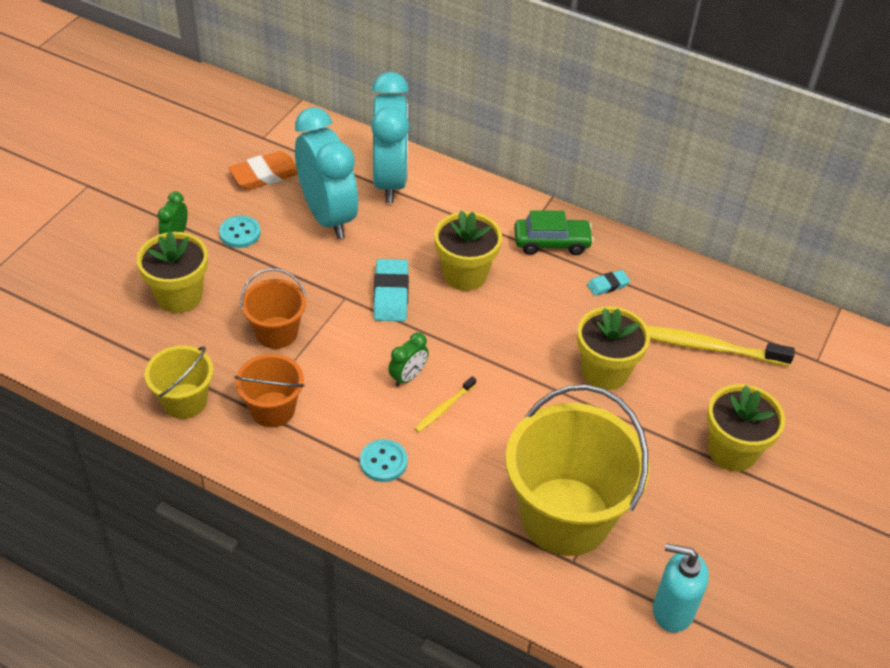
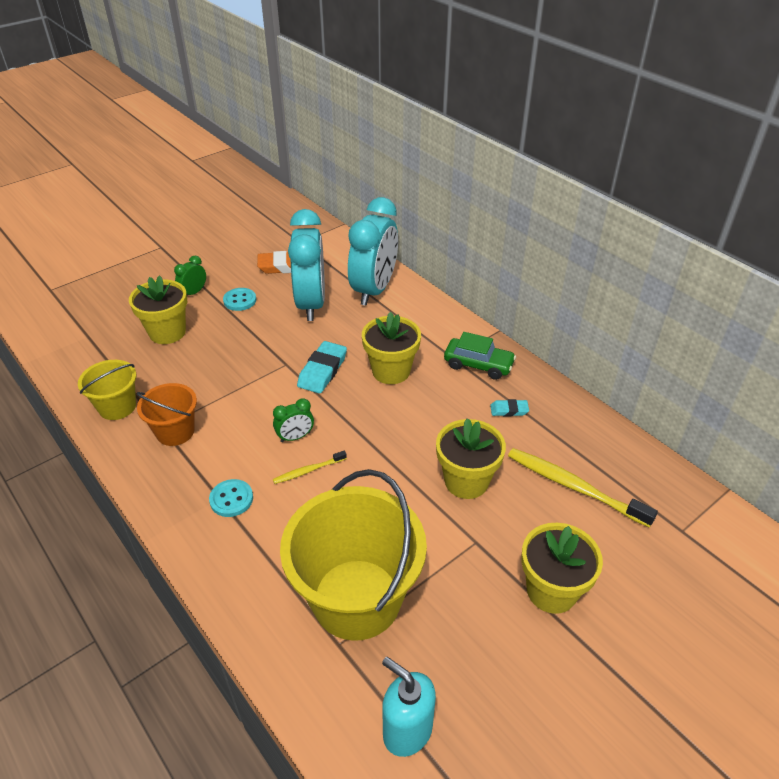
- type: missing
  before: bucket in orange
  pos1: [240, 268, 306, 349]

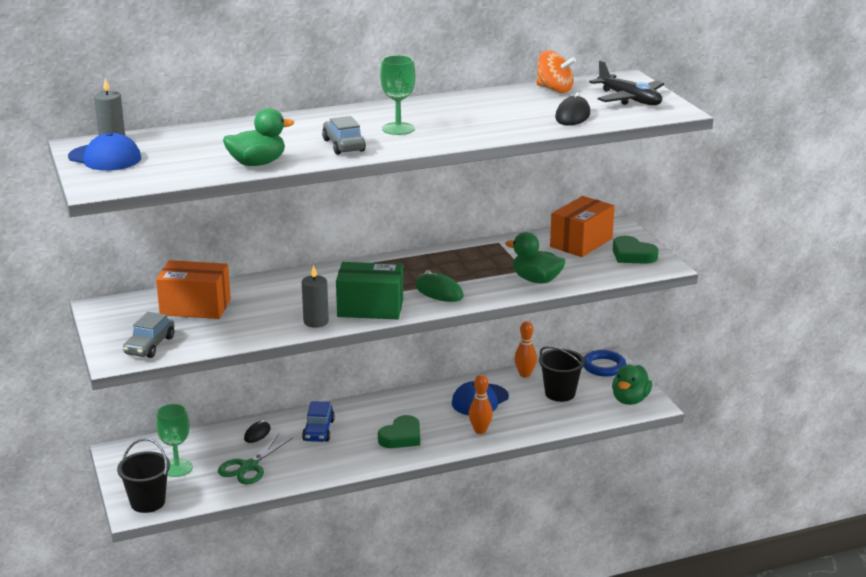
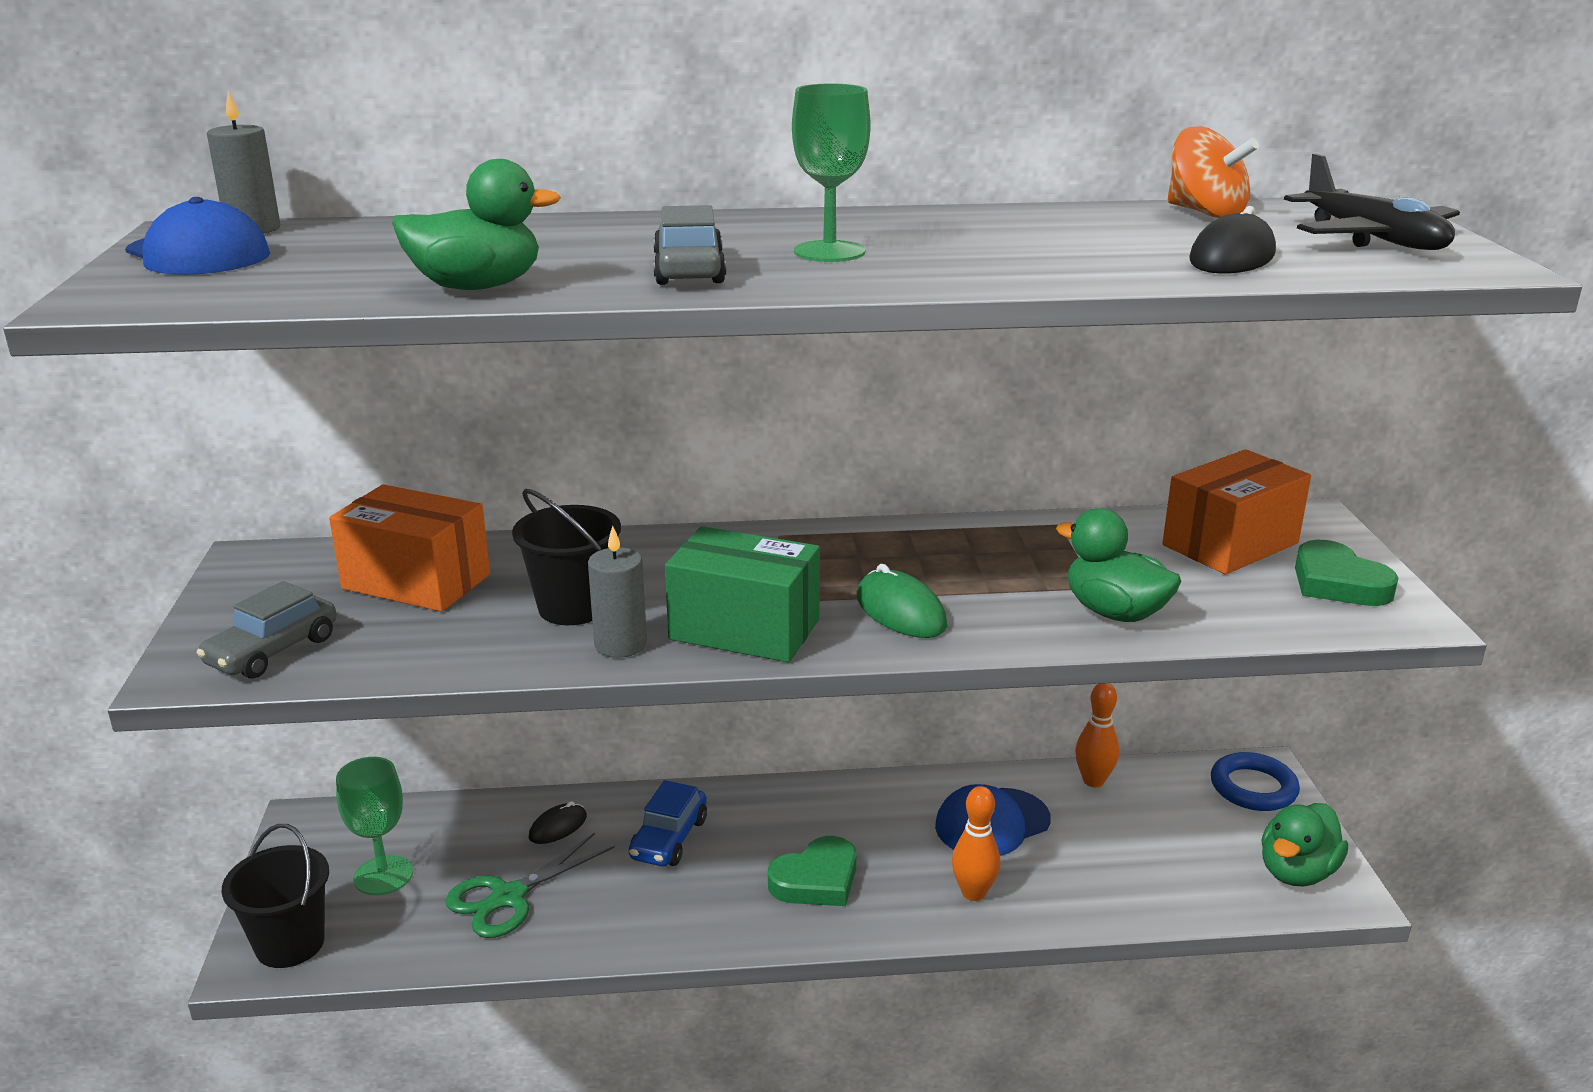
- type: relocated
  before: bucket in black
  pos1: [539, 346, 585, 402]
  pos2: [512, 489, 621, 625]

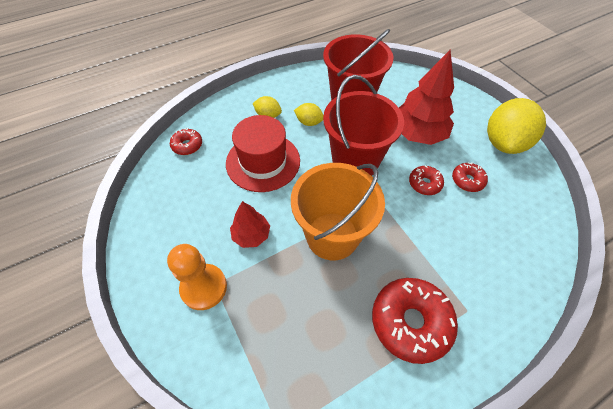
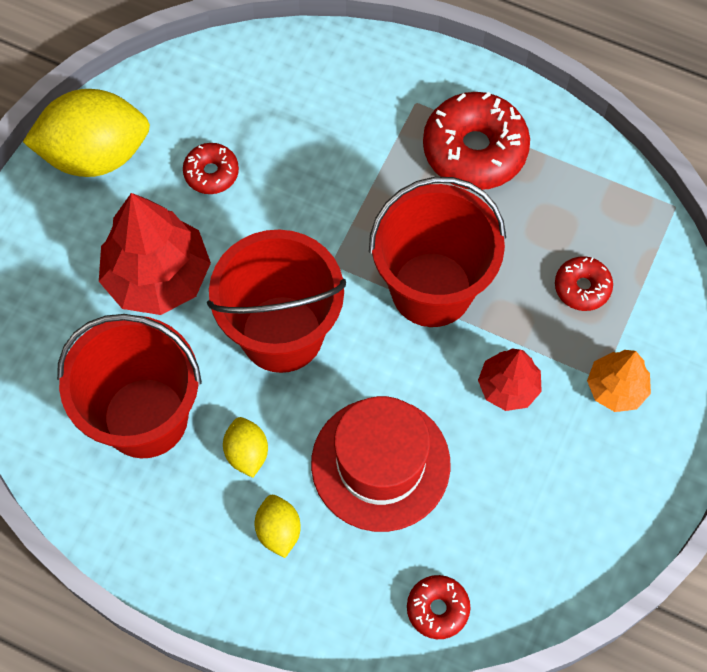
- type: colour
  before: bucket in orange
  after: bucket in red
  pos1: [291, 163, 385, 260]
  pos2: [369, 177, 506, 327]
- type: relocated
  before: donut in red
  pos1: [409, 165, 444, 195]
  pos2: [555, 256, 613, 311]
- type: exchanged
  before: pawn in orange
  after: tree in orange
  pos1: [167, 244, 227, 310]
  pos2: [587, 350, 651, 412]

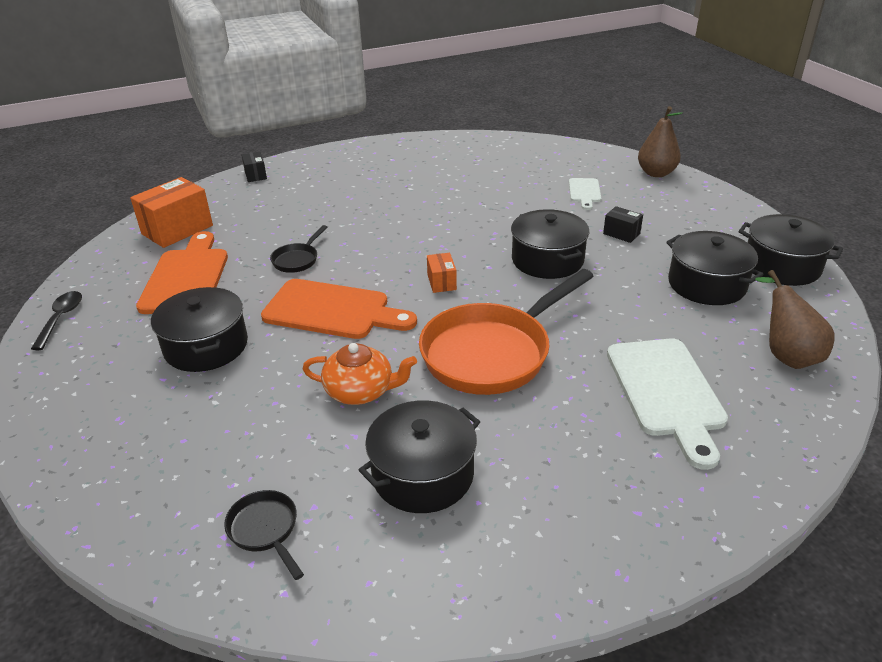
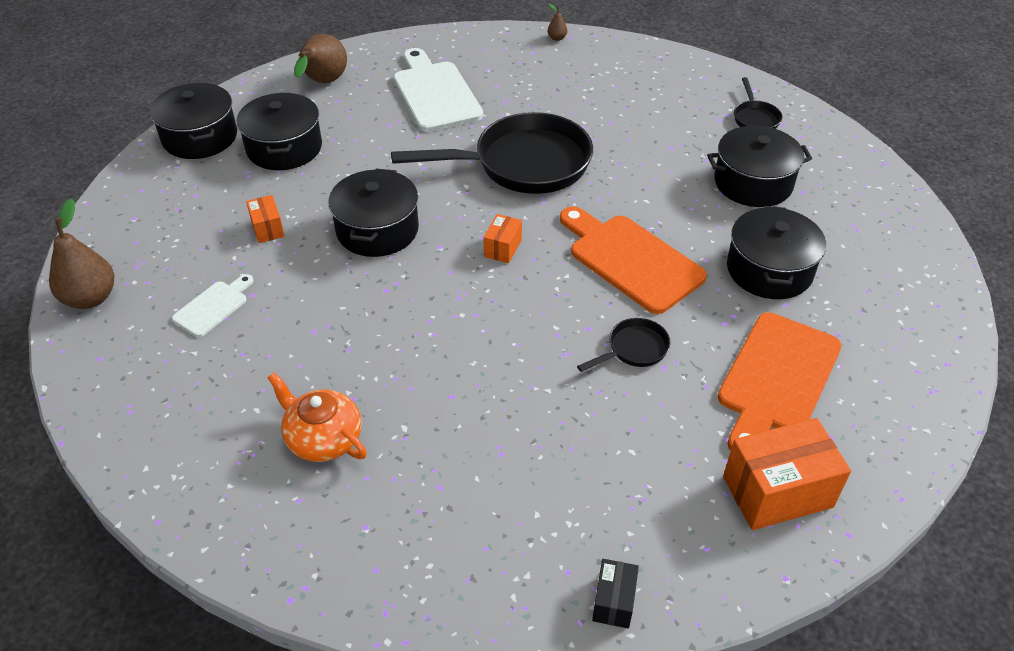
- type: colour
  before: box in black
  after: box in orange
  pos1: [603, 206, 643, 243]
  pos2: [246, 195, 285, 243]
- type: relocated
  before: teapot in orange
  pos1: [303, 343, 417, 405]
  pos2: [268, 373, 367, 462]
- type: colour
  before: pan in orange
  after: pan in black
  pos1: [419, 269, 594, 395]
  pos2: [391, 112, 593, 194]
- type: spun
  before: cutting board in white
  pos1: [607, 338, 728, 470]
  pos2: [394, 48, 483, 132]
  turn: -45
- type: appeared
  after: pear in brown
  pos2: [548, 4, 567, 41]
- type: relocated
  before: pot in black
  pos1: [359, 400, 480, 513]
  pos2: [707, 126, 812, 207]
- type: missing
  before: spoon in black
  pos1: [31, 291, 82, 350]

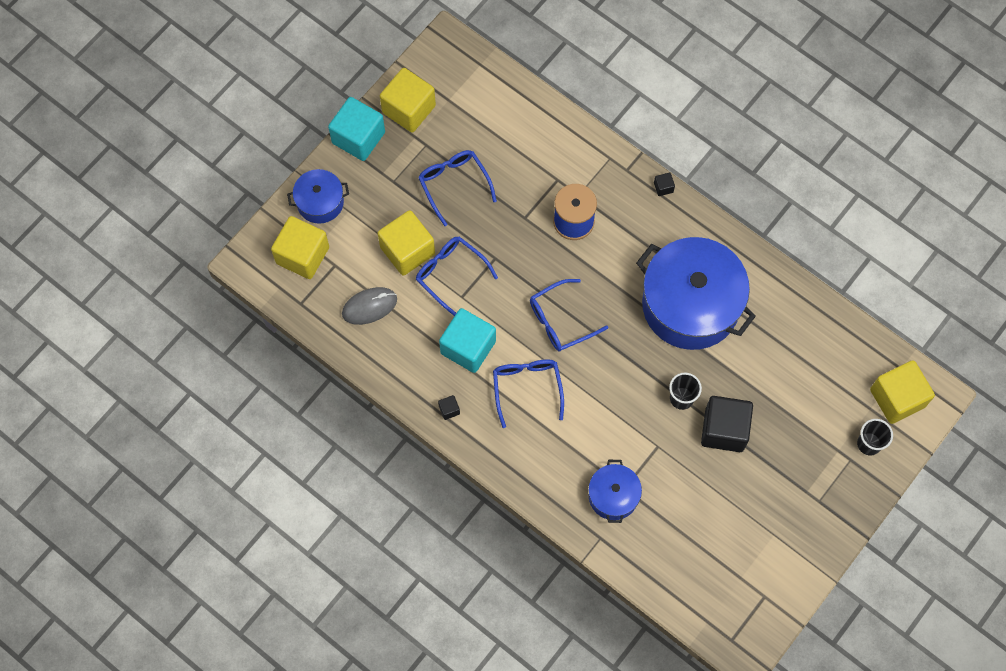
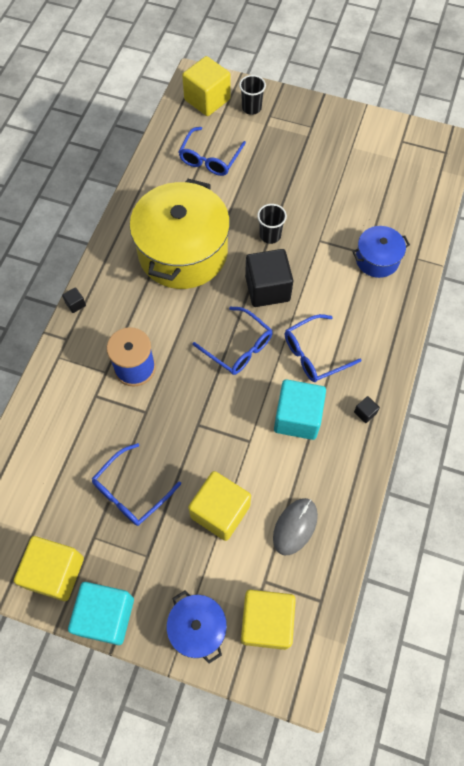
- type: colour
  before: pot in blue
  after: pot in yellow
  pos1: [636, 237, 756, 350]
  pos2: [130, 179, 230, 289]
- type: relocated
  before: glasses in blue
  pos1: [416, 236, 498, 316]
  pos2: [179, 127, 246, 176]
- type: relocated
  before: cube in black
  pos1: [701, 396, 753, 452]
  pos2: [245, 249, 293, 307]
- type: spun
  before: mouse in grey
  pos1: [342, 287, 397, 325]
  pos2: [273, 498, 318, 555]
  turn: 75

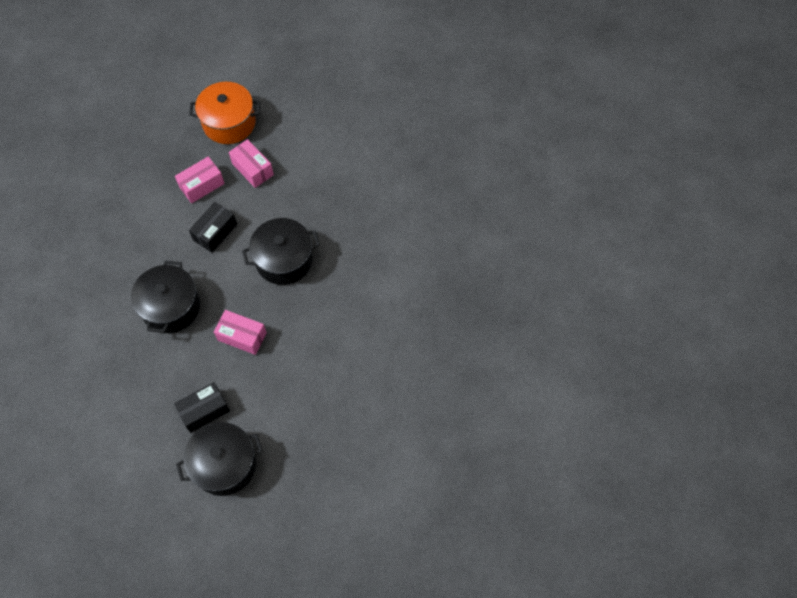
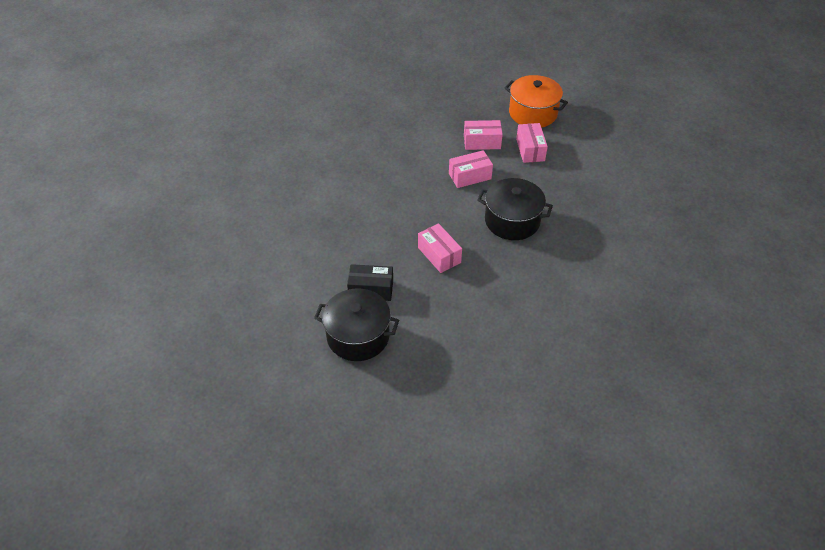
- type: colour
  before: box in black
  after: box in pink
  pos1: [189, 202, 237, 253]
  pos2: [449, 150, 493, 188]
- type: missing
  before: pot in black
  pos1: [131, 260, 200, 333]

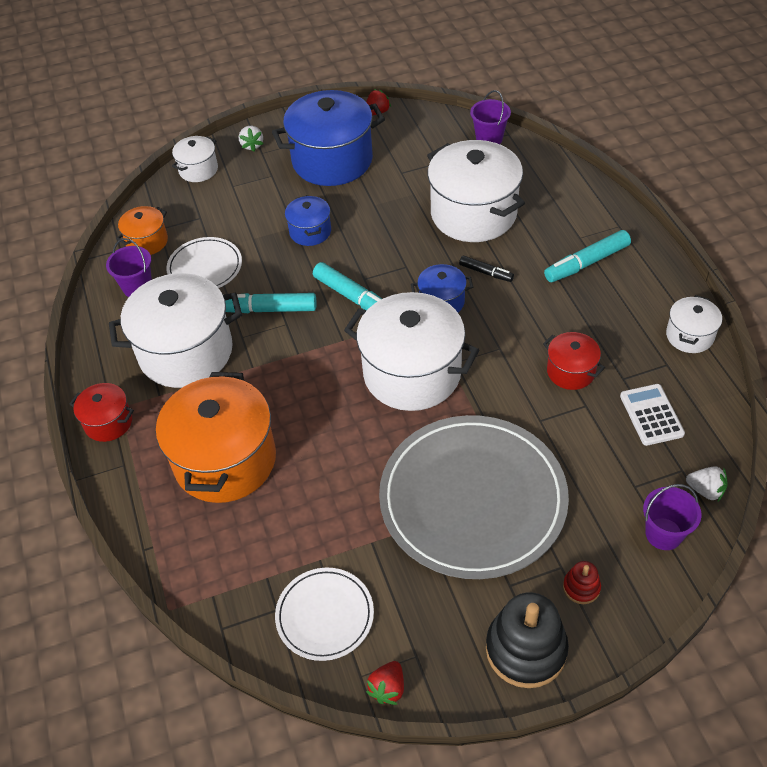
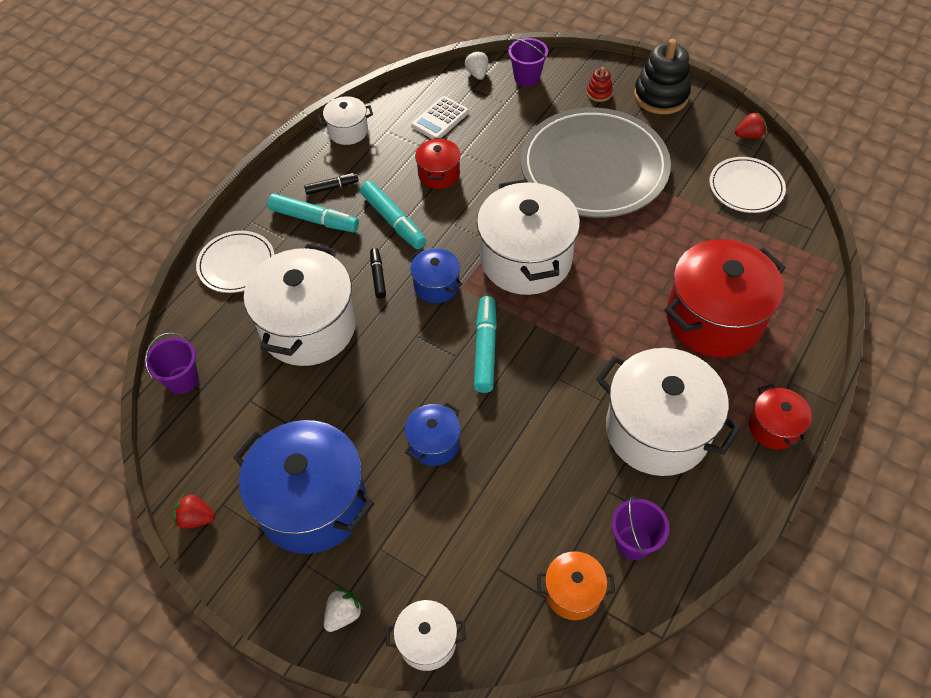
- type: relocated
  before: plate in white
  pos1: [166, 237, 242, 288]
  pos2: [196, 231, 275, 293]
- type: appeared
  after: marker in black
  pos2: [304, 173, 359, 195]
- type: relocated
  before: marker in turquoise
  pos1: [223, 293, 317, 313]
  pos2: [360, 181, 426, 249]
- type: colour
  before: pot in orange
  after: pot in red
  pos1: [156, 372, 276, 503]
  pos2: [664, 239, 786, 358]

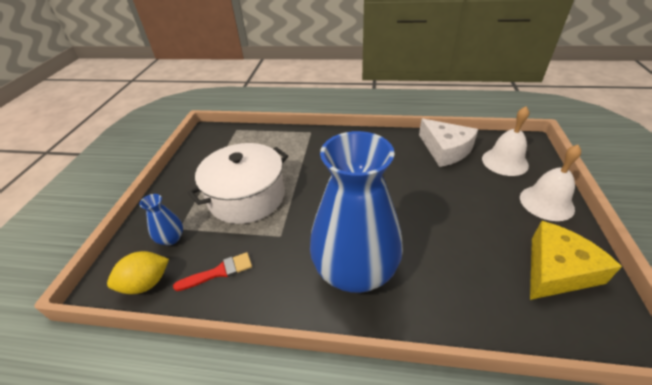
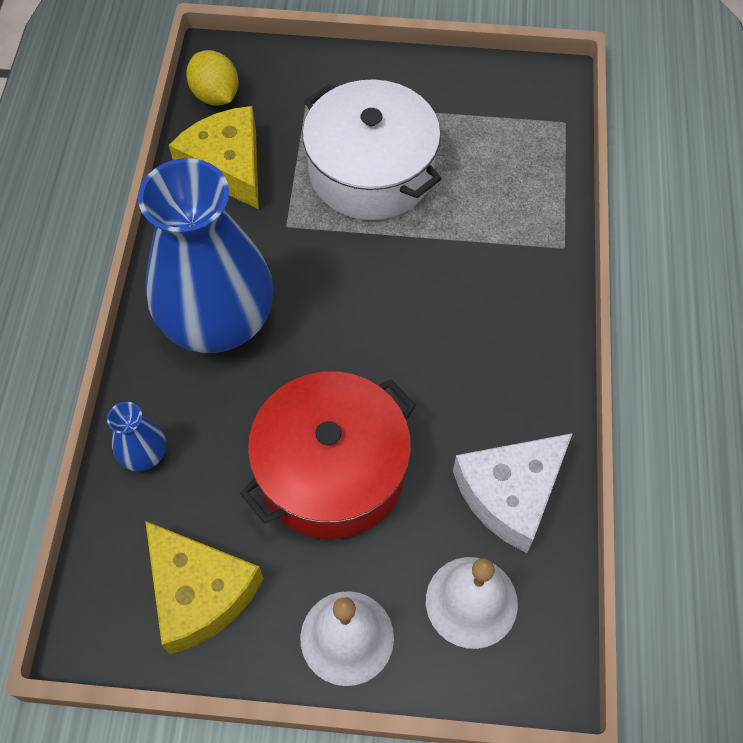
- type: relocated
  before: vase in blue
  pos1: [139, 194, 183, 246]
  pos2: [107, 402, 166, 471]
- type: exchanged
  before: brush in red
  after: cheese in yellow
  pos1: [173, 252, 252, 291]
  pos2: [169, 106, 259, 210]
- type: appeared
  after: pot in red
  pos2: [240, 371, 416, 539]

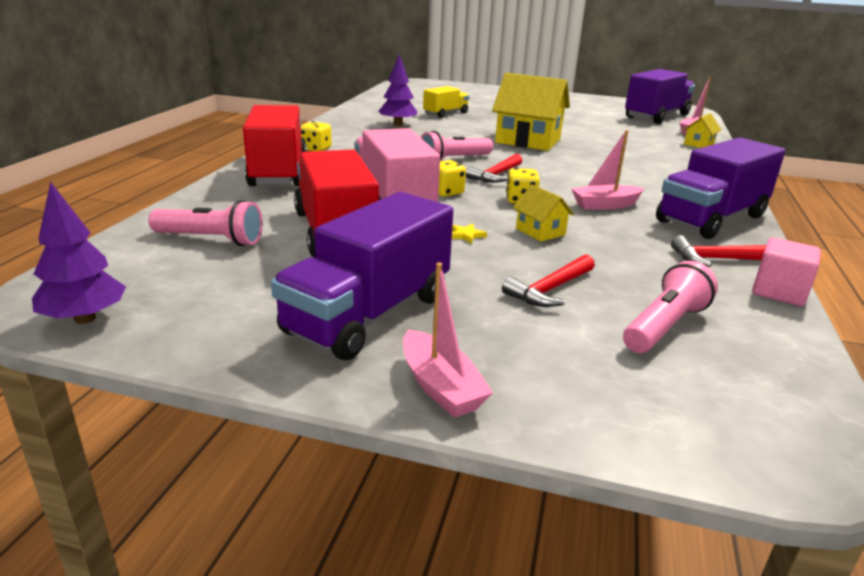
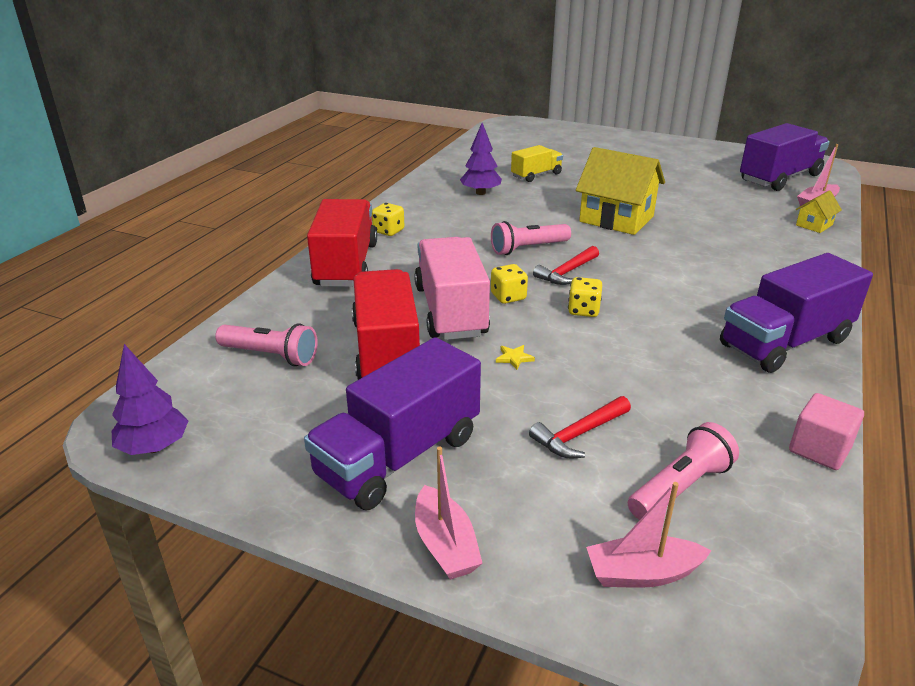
- type: relocated
  before: boat in pink
  pos1: [571, 130, 645, 210]
  pos2: [586, 482, 711, 588]
- type: missing
  before: house in yellow
  pos1: [513, 184, 574, 242]
- type: missing
  before: hammer in red
  pos1: [671, 235, 766, 267]

